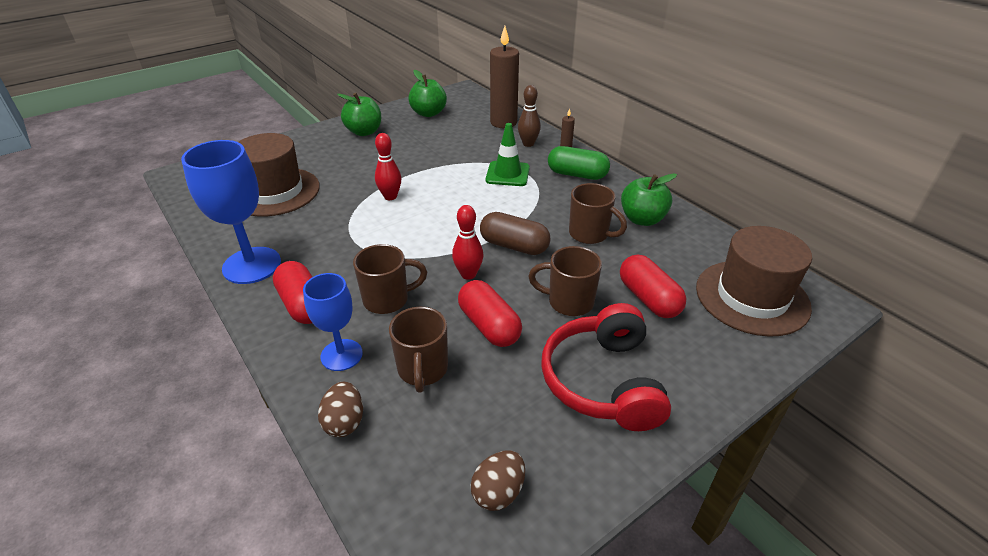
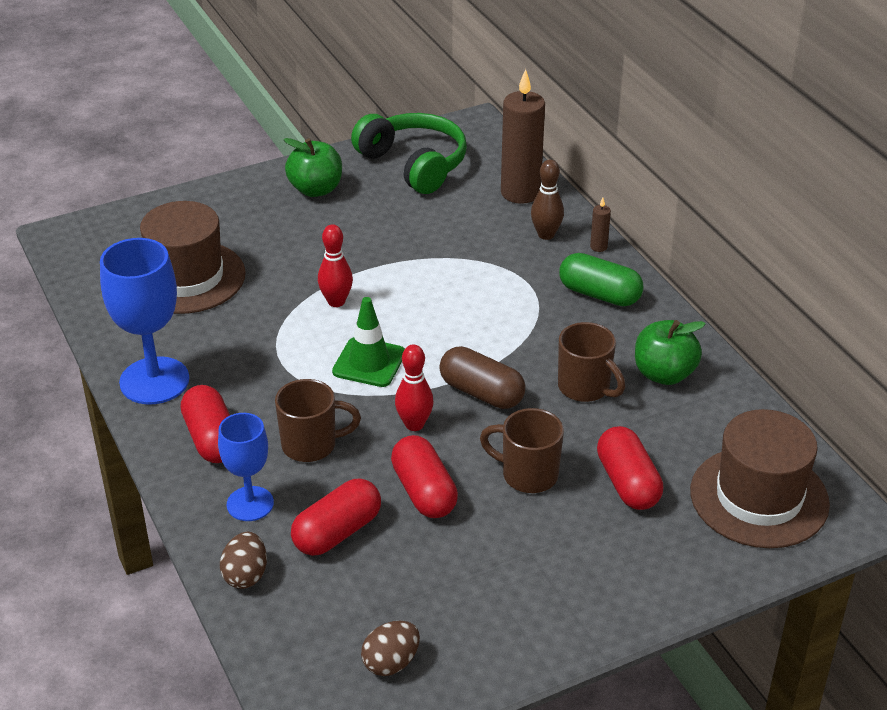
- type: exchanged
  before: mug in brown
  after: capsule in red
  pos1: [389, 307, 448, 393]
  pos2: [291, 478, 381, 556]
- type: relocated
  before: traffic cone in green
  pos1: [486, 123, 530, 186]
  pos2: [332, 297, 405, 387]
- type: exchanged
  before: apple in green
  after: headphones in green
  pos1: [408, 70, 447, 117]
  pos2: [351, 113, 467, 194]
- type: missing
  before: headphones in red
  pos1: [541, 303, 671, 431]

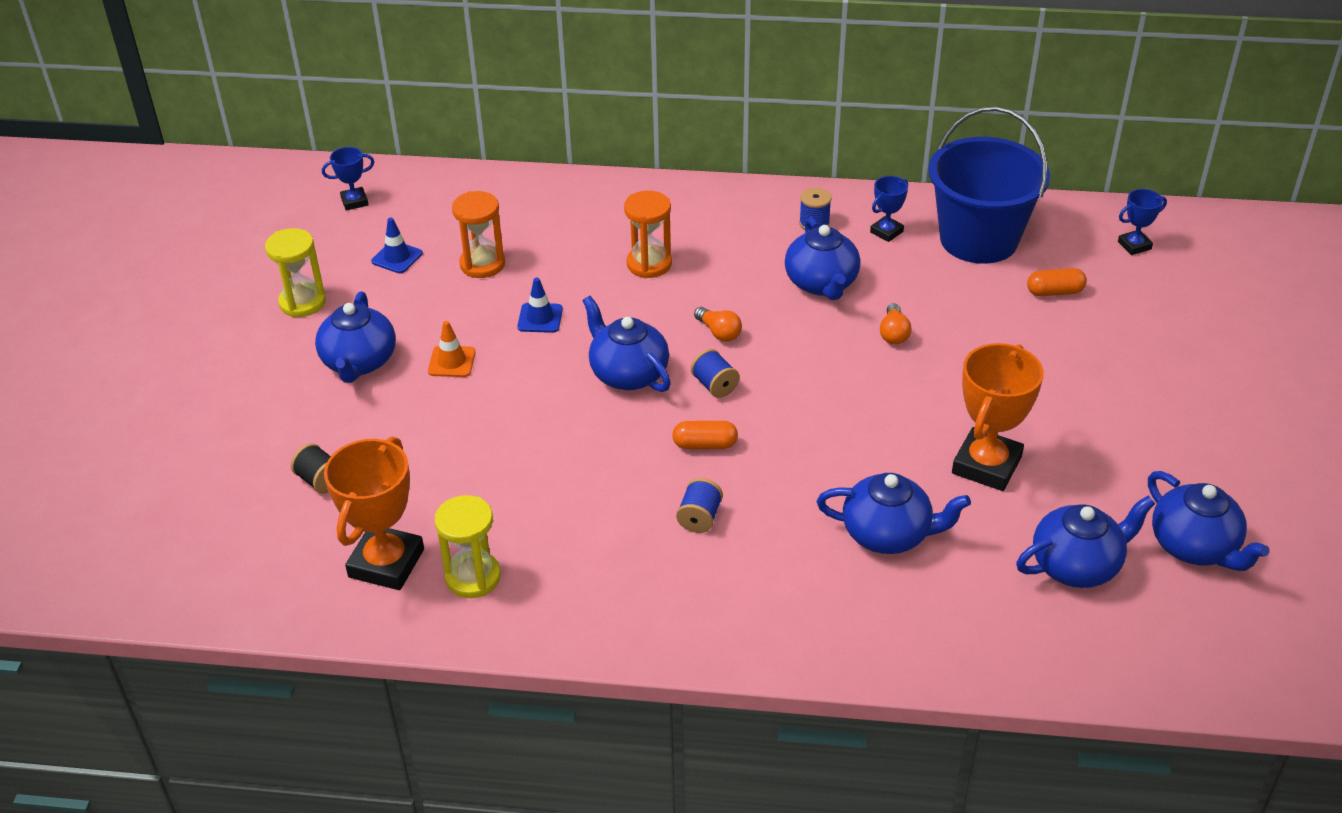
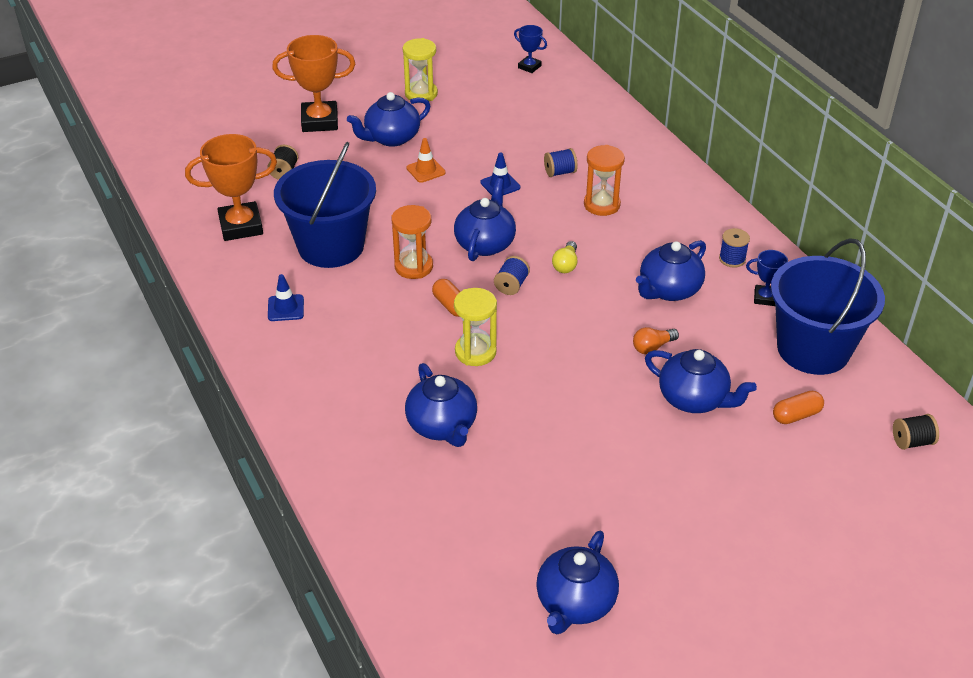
- type: relocated
  before: traffic cone in blue
  pos1: [371, 218, 423, 273]
  pos2: [268, 274, 304, 321]
- type: relocated
  before: trophy in orange
  pos1: [952, 343, 1044, 491]
  pos2: [272, 35, 355, 132]
- type: appeared
  after: bucket in blue
  pos2: [274, 142, 376, 268]
- type: relocated
  before: hourglass in orange
  pos1: [452, 191, 505, 278]
  pos2: [391, 205, 433, 279]
- type: relocated
  before: hourglass in yellow
  pos1: [435, 495, 501, 598]
  pos2: [454, 288, 497, 366]
- type: relocated
  before: spool in blue
  pos1: [676, 478, 723, 533]
  pos2: [544, 148, 578, 177]
- type: colour
  before: light bulb in orange
  after: light bulb in yellow
  pos1: [694, 307, 742, 342]
  pos2: [552, 241, 577, 273]
- type: relocated
  before: teapot in blue
  pos1: [1016, 496, 1155, 588]
  pos2: [645, 349, 757, 413]
- type: spun
  before: capsule in orange
  pos1: [1027, 268, 1087, 296]
  pos2: [773, 391, 824, 424]
  turn: -75
- type: exchanged
  before: trophy in blue
  after: spool in black
  pos1: [1118, 189, 1167, 255]
  pos2: [893, 414, 939, 450]

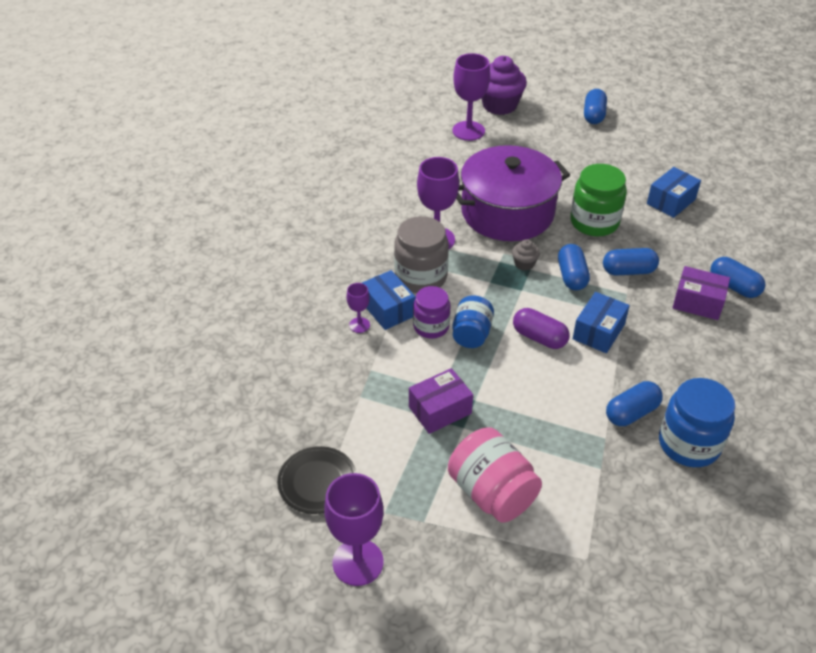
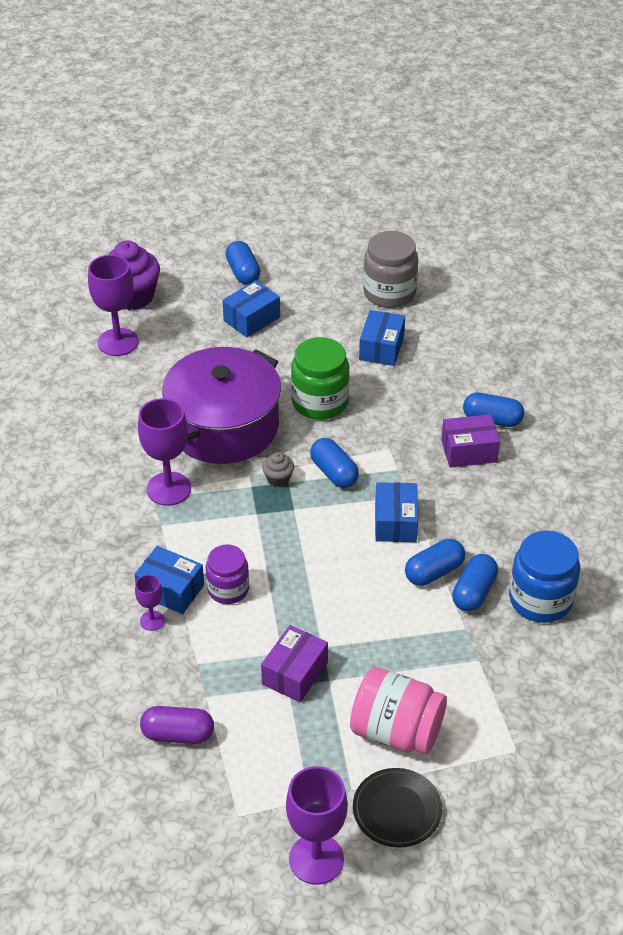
- type: relocated
  before: capsule in purple
  pos1: [513, 308, 569, 349]
  pos2: [140, 706, 214, 744]
- type: appeared
  after: box in blue
  pos2: [222, 280, 280, 337]
- type: relocated
  before: plate in black
  pos1: [277, 446, 357, 514]
  pos2: [353, 768, 442, 848]
- type: relocated
  before: jar in grey
  pos1: [394, 216, 449, 293]
  pos2: [363, 231, 418, 308]
- type: relocated
  before: capsule in blue
  pos1: [603, 248, 659, 276]
  pos2: [405, 539, 465, 586]
- type: missing
  before: jar in blue
  pos1: [452, 296, 494, 348]

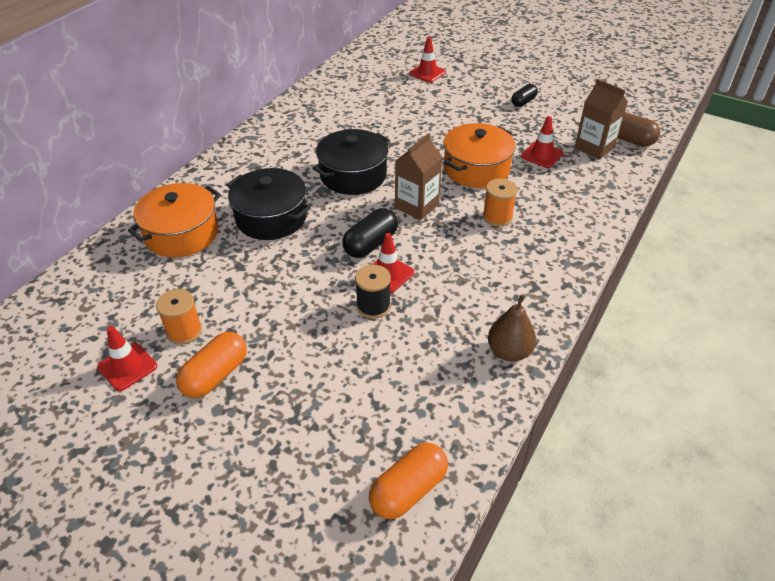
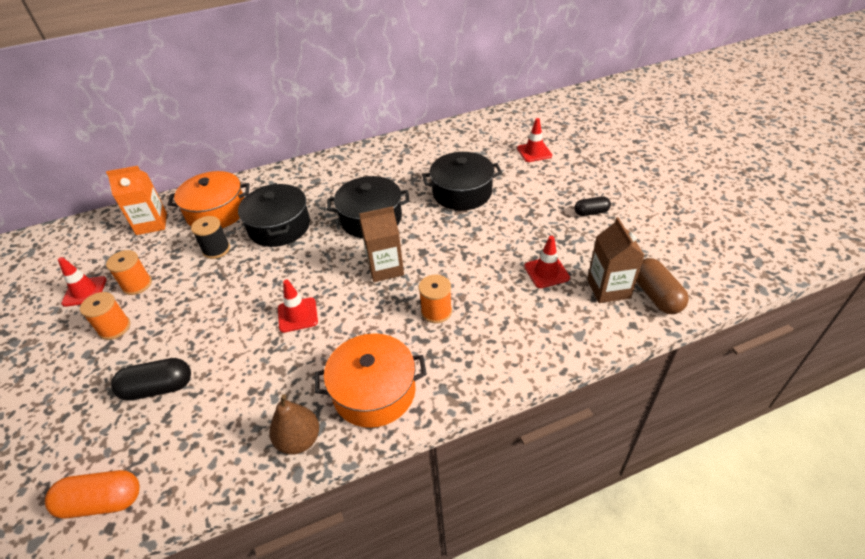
- type: exchanged
  before: capsule in orange
  after: spool in orange
  pos1: [176, 332, 247, 398]
  pos2: [80, 292, 130, 340]
- type: appeared
  after: carton in orange
  pos2: [106, 166, 167, 235]
- type: relocated
  before: capsule in black
  pos1: [342, 208, 398, 258]
  pos2: [111, 358, 191, 401]
- type: relocated
  before: spool in black
  pos1: [355, 265, 391, 319]
  pos2: [191, 216, 230, 259]
- type: relocated
  before: pot in orange
  pos1: [443, 123, 516, 188]
  pos2: [315, 333, 427, 428]
- type: appeared
  after: pot in black
  pos2: [422, 152, 502, 211]

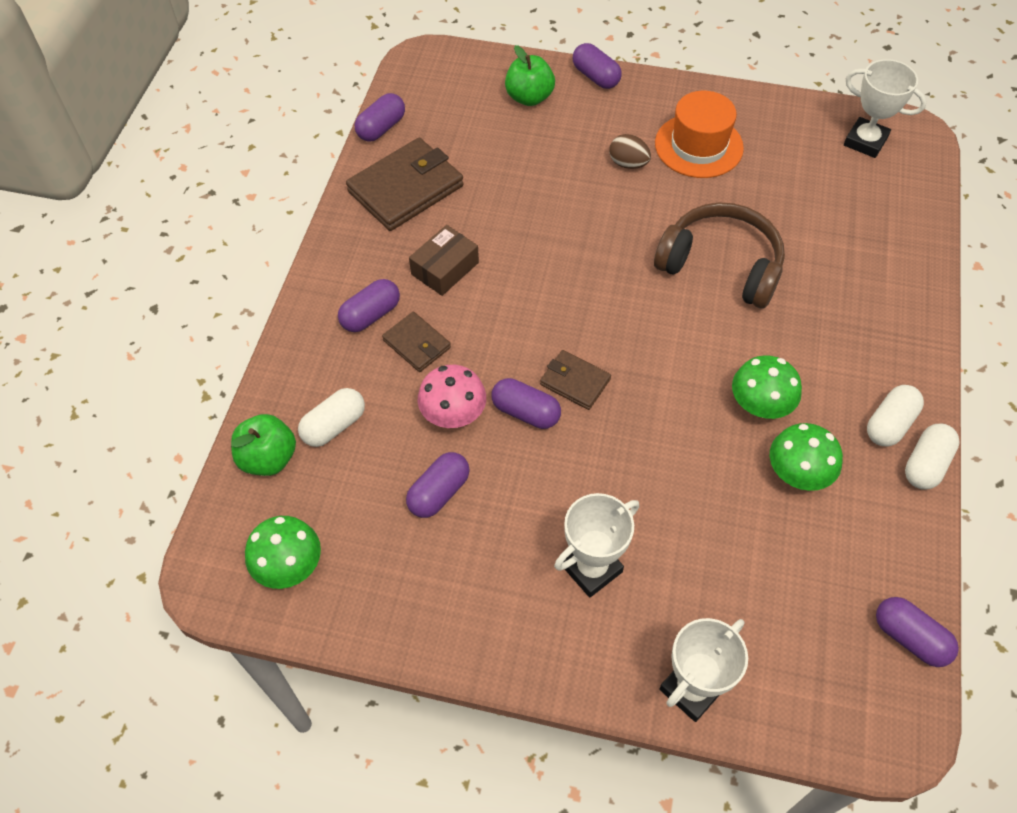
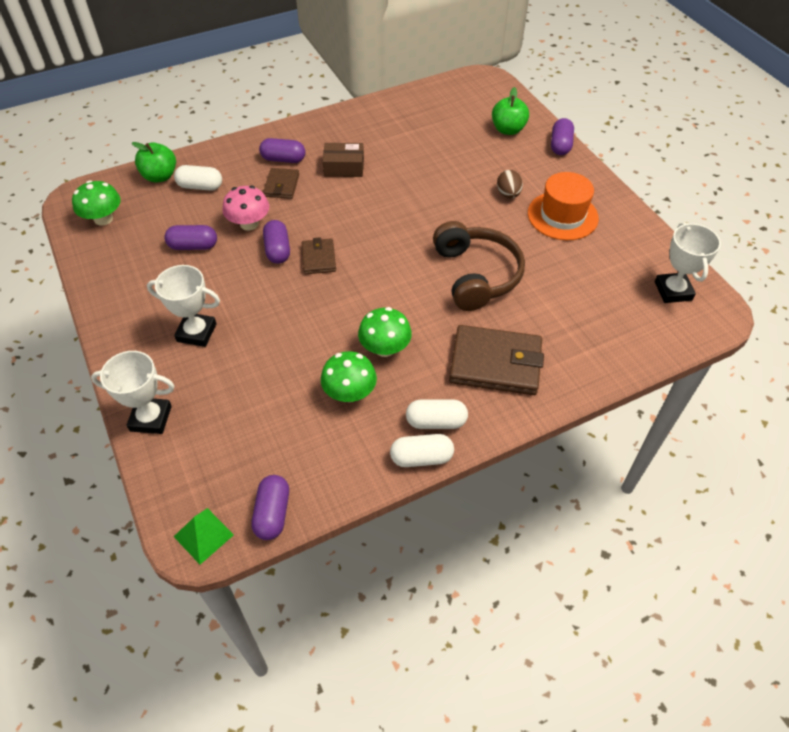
- type: appeared
  after: pyramid in green
  pos2: [174, 508, 234, 565]
- type: relocated
  before: wallet in brown
  pos1: [346, 138, 464, 231]
  pos2: [449, 325, 544, 395]
- type: missing
  before: capsule in purple
  pos1: [355, 93, 405, 142]

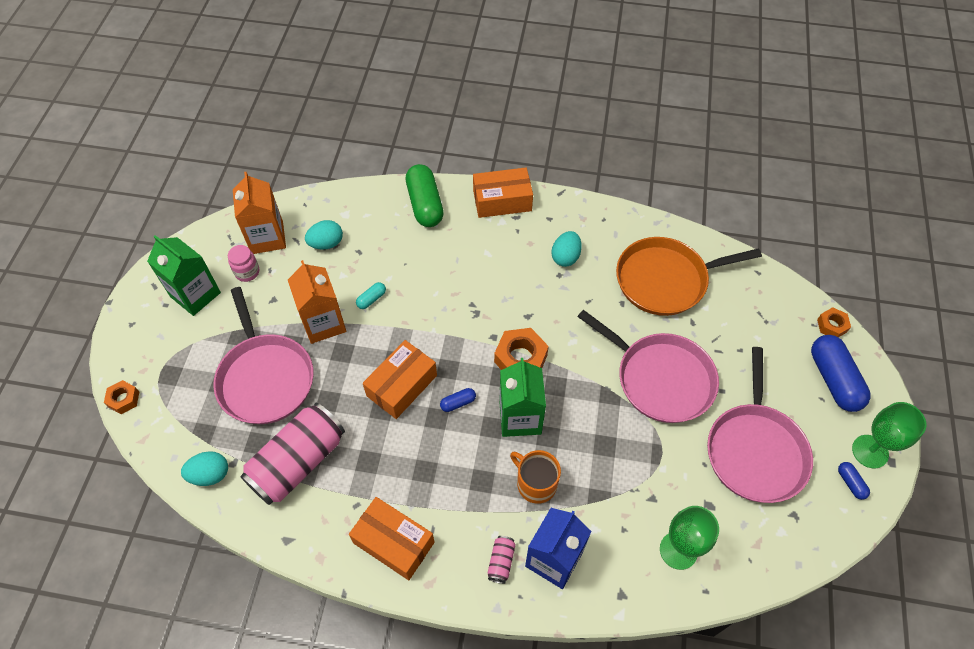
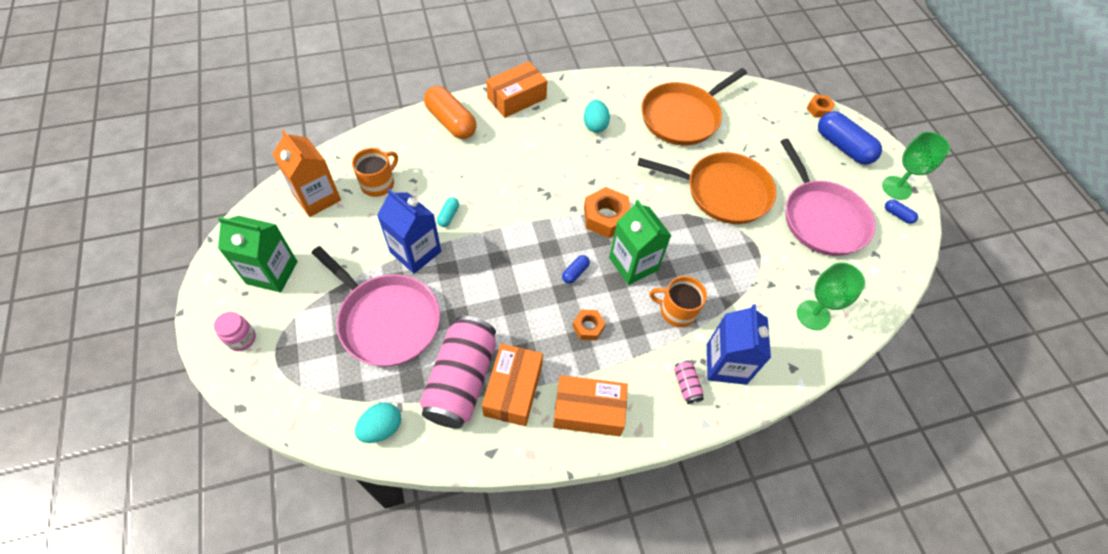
- type: relocated
  before: jar in pink
  pos1: [228, 245, 259, 282]
  pos2: [214, 312, 256, 351]
- type: exchanged
  before: egg in turquoise
  after: mug in orange
  pos1: [305, 220, 343, 250]
  pos2: [352, 148, 398, 197]
- type: colour
  before: carton in orange
  after: carton in blue
  pos1: [288, 260, 346, 344]
  pos2: [377, 189, 441, 274]
- type: colour
  before: capsule in green
  after: capsule in orange
  pos1: [406, 164, 444, 227]
  pos2: [424, 86, 477, 139]
- type: relocated
  before: box in orange
  pos1: [363, 340, 437, 419]
  pos2: [482, 343, 543, 426]
- type: relocated
  before: nut in orange
  pos1: [104, 380, 139, 414]
  pos2: [573, 310, 606, 340]
- type: colour
  before: pan in pink
  after: pan in orange
  pos1: [577, 310, 719, 423]
  pos2: [638, 152, 776, 224]

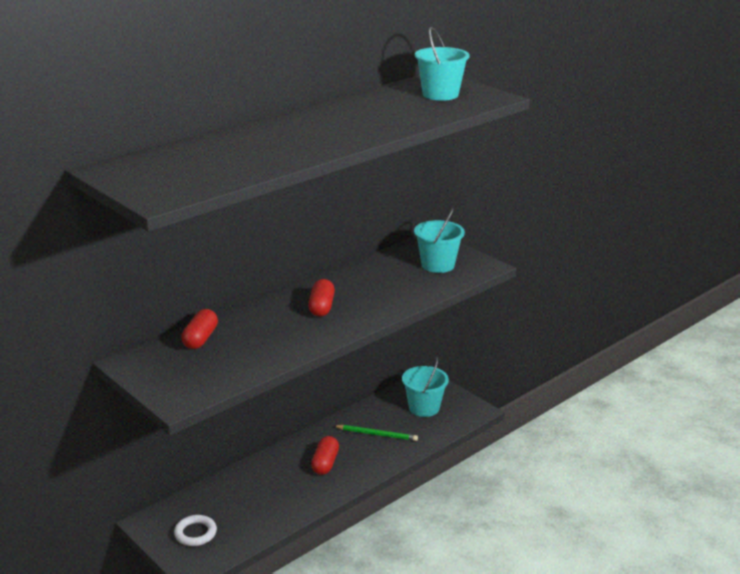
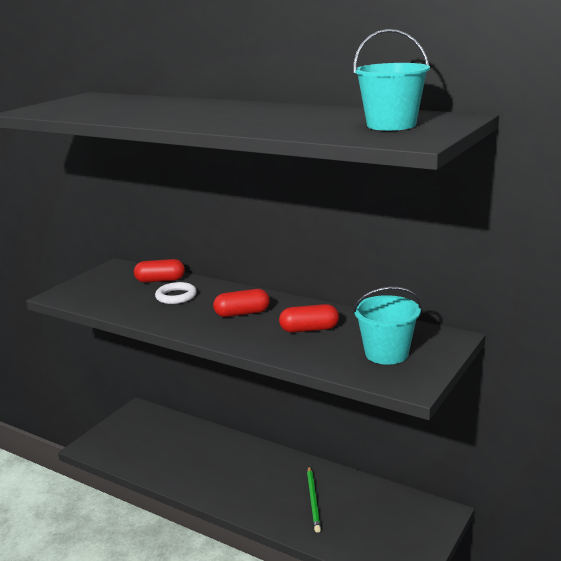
- type: relocated
  before: ring in white
  pos1: [174, 515, 217, 546]
  pos2: [155, 282, 197, 304]
- type: relocated
  before: capsule in red
  pos1: [311, 436, 339, 475]
  pos2: [279, 304, 339, 333]
- type: missing
  before: bucket in turquoise
  pos1: [402, 357, 449, 417]

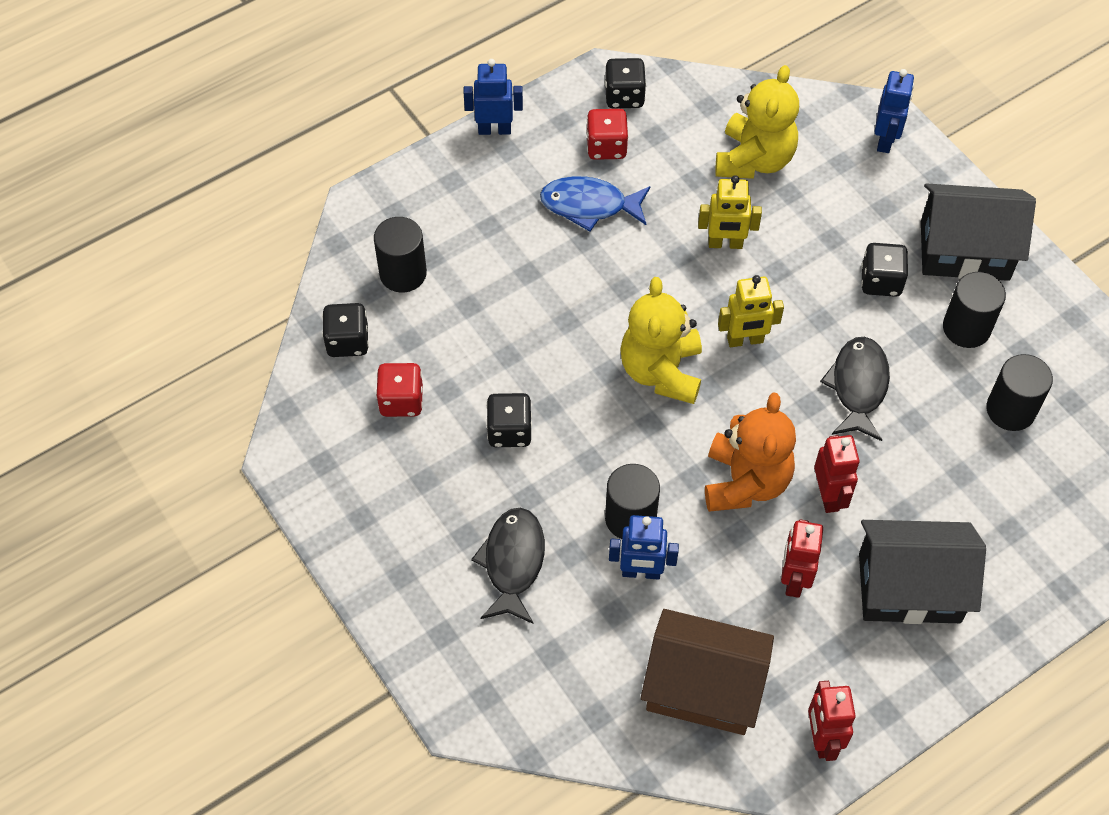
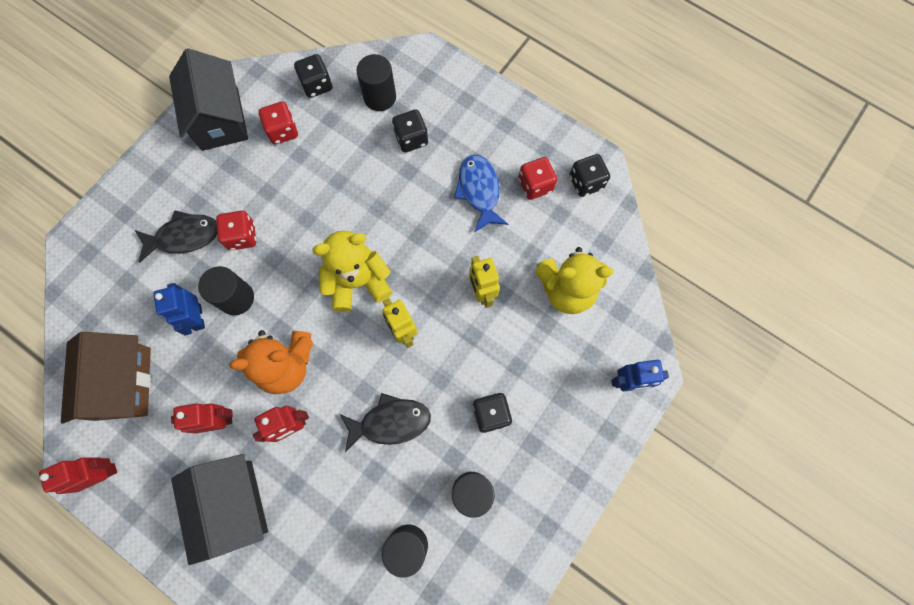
- type: relocated
  before: house in black
  pos1: [921, 183, 1036, 281]
  pos2: [169, 48, 248, 151]
- type: appeared
  after: dice in red
  pos2: [216, 211, 256, 250]
- type: relocated
  before: dice in black
  pos1: [486, 393, 532, 447]
  pos2: [392, 110, 428, 153]
- type: missing
  before: robot in blue
  pos1: [463, 59, 523, 135]

